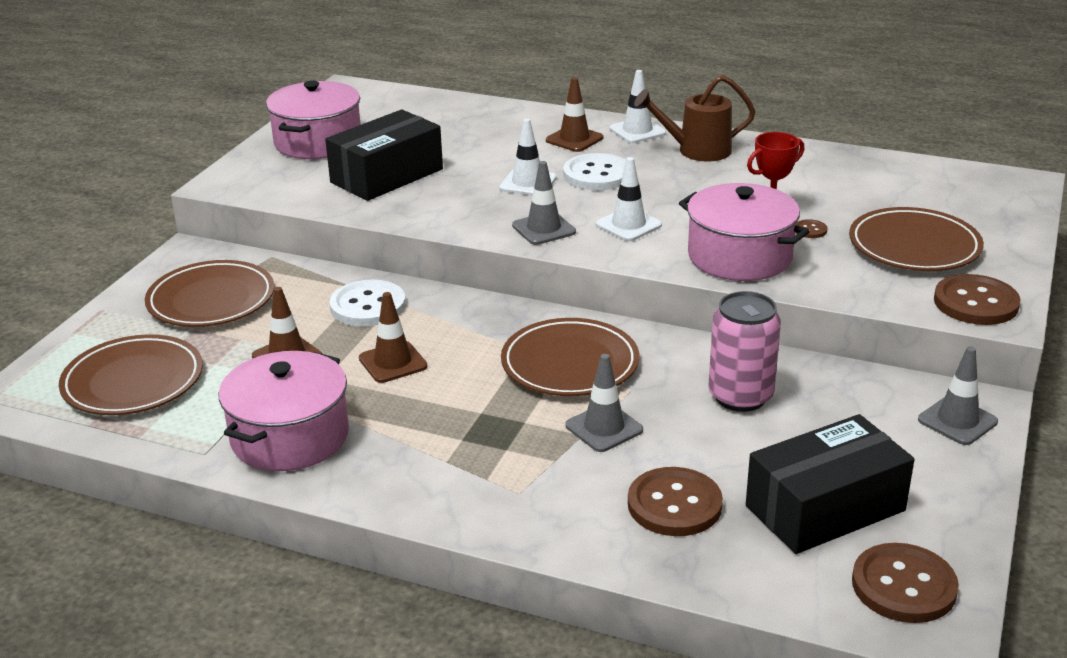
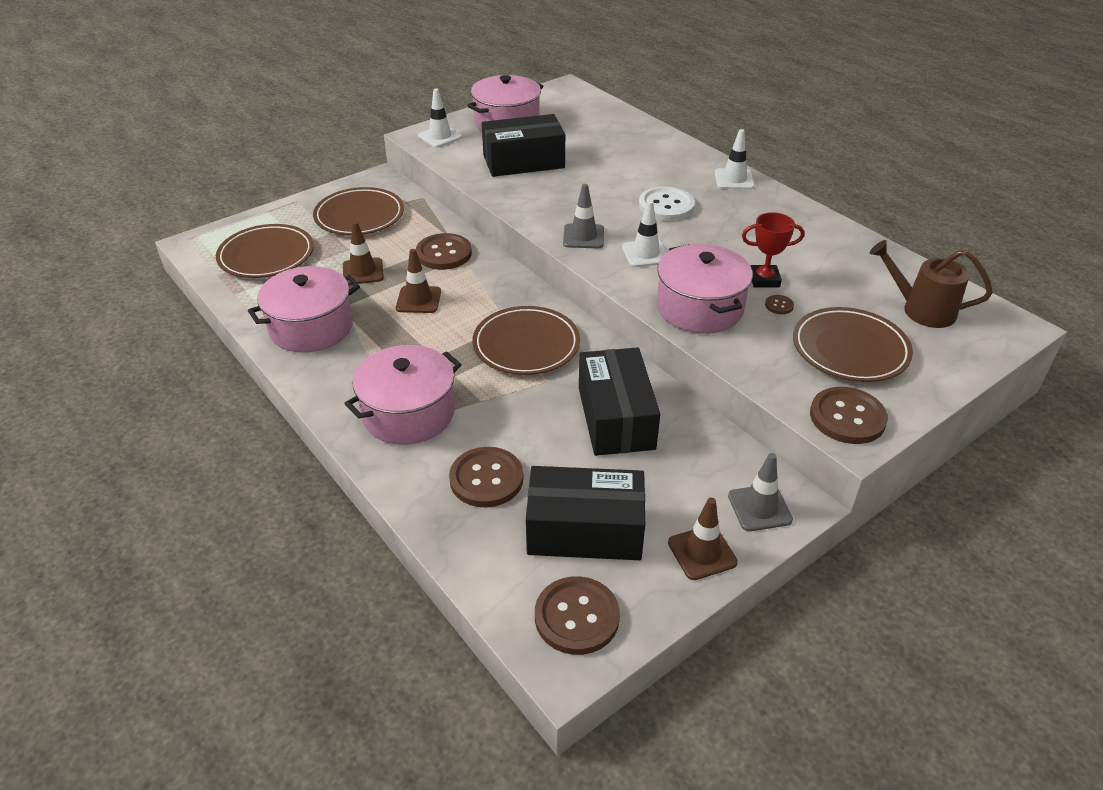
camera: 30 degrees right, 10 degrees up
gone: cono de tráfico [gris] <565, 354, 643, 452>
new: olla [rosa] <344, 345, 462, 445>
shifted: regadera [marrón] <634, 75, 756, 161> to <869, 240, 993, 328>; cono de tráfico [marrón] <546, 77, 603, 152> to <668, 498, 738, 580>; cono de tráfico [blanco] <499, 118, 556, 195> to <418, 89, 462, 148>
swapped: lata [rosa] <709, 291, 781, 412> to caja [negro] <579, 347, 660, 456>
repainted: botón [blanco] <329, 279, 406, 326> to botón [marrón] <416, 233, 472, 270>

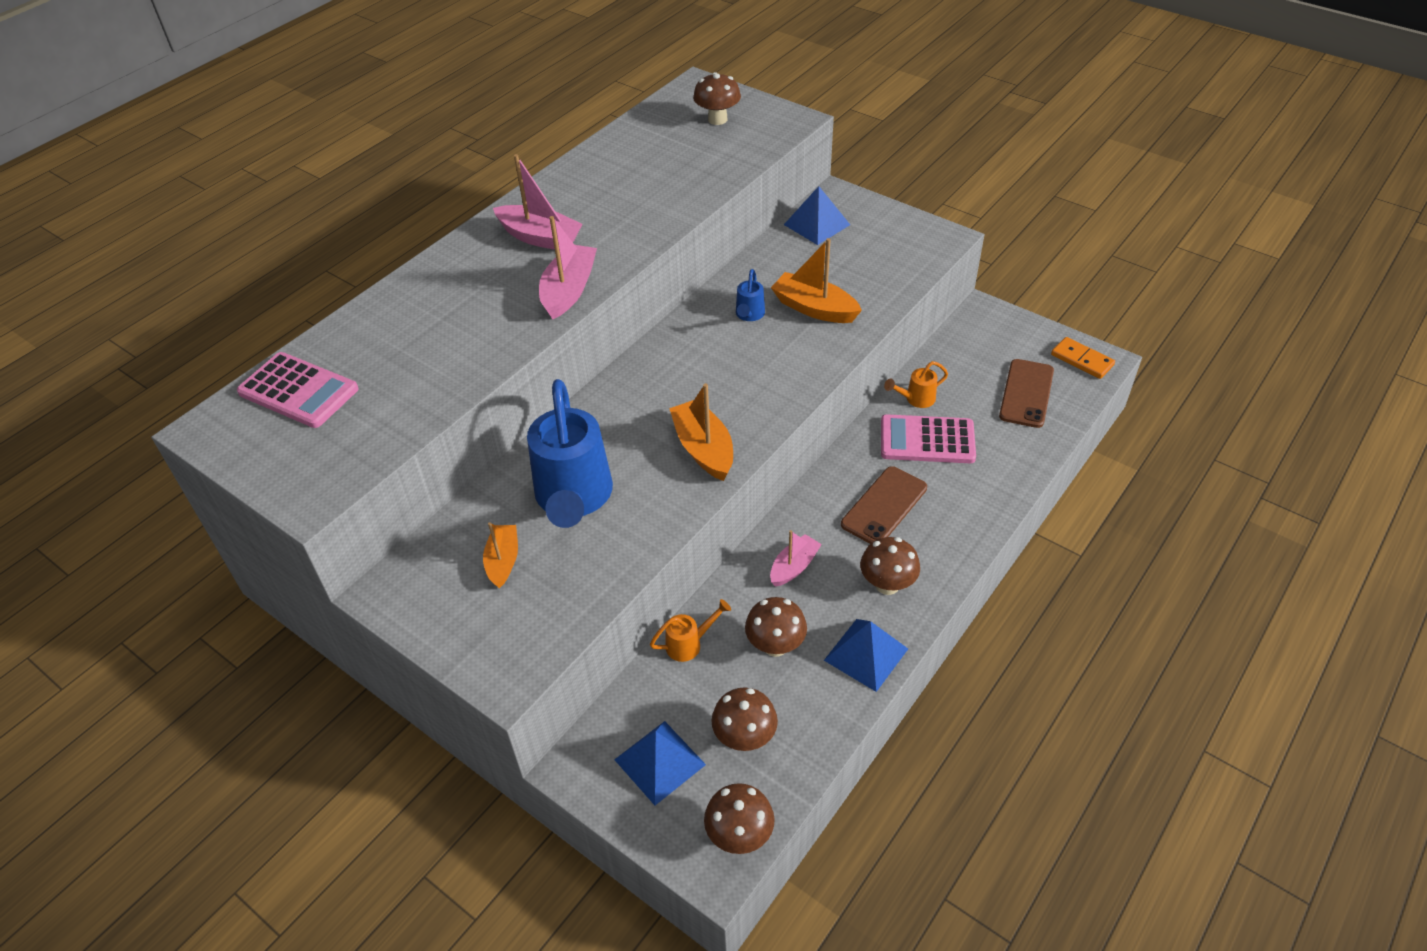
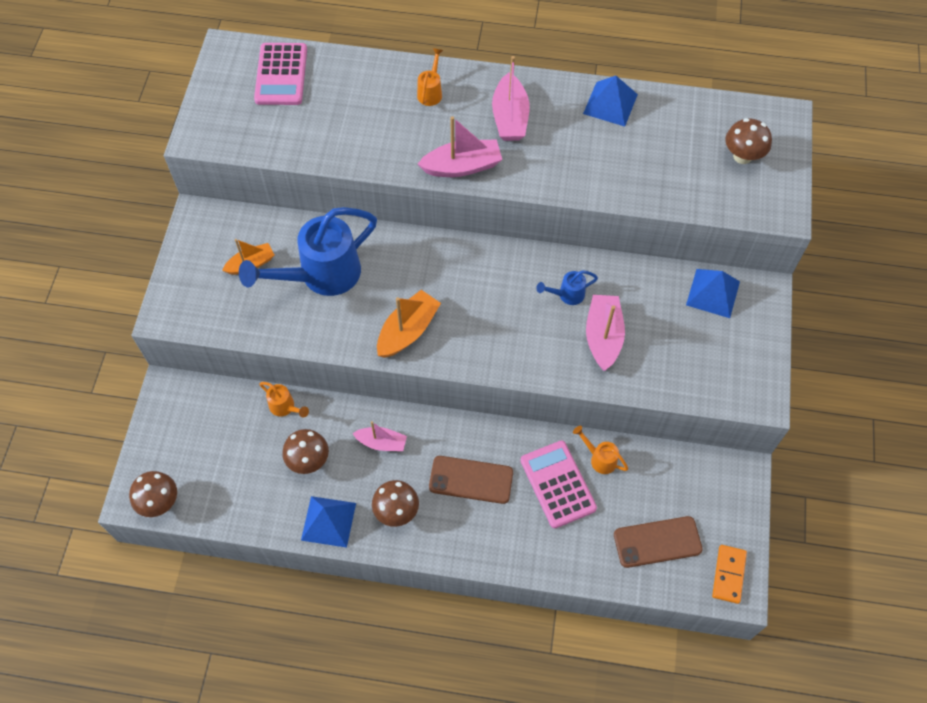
camera: 60 degrees right, 15 degrees up
gone: seta [marrón] <711, 687, 778, 751>
new: regadera [naranja] <417, 48, 443, 106>
shifted: pirámide [azul] <614, 721, 706, 805> to <583, 76, 638, 126>
repainted: barco [naranja] <771, 238, 862, 323> to barco [rosa] <586, 295, 625, 371>

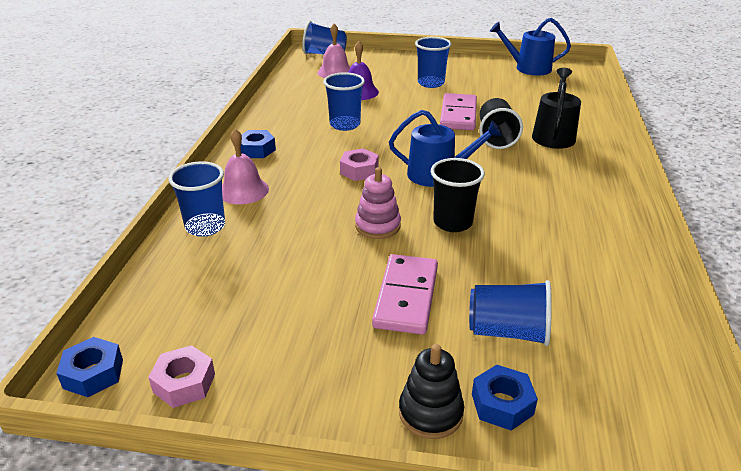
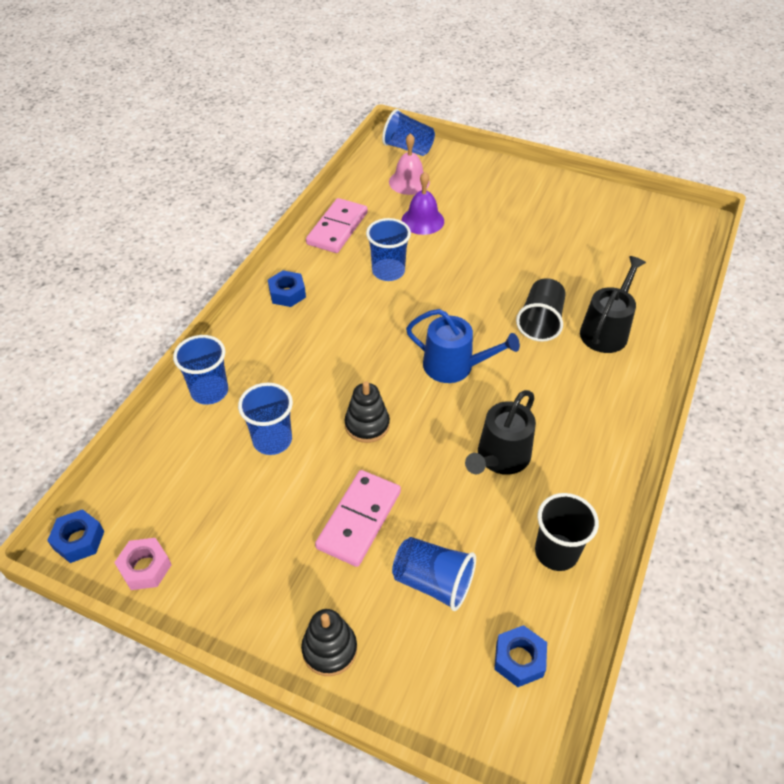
camera: 15 degrees right, 15 degrees up
gone: regadera [azul] <490, 18, 571, 76>; campana [rosa] <222, 129, 269, 204>; tuerca [rosa] <340, 148, 378, 181>
new: regadera [negro] <465, 390, 536, 475>
shifted: vaso [azul] <415, 37, 452, 88> to <238, 383, 293, 455>; ficha de dominó [rosa] <440, 93, 477, 130> to <306, 198, 368, 253>; vaso [negro] <431, 158, 485, 232> to <535, 493, 599, 571>; tuerca [azul] <472, 365, 538, 431> to <494, 625, 547, 687>
repainted: juguete apilable [rosa] <355, 167, 401, 239> to juguete apilable [negro] <345, 381, 390, 443>

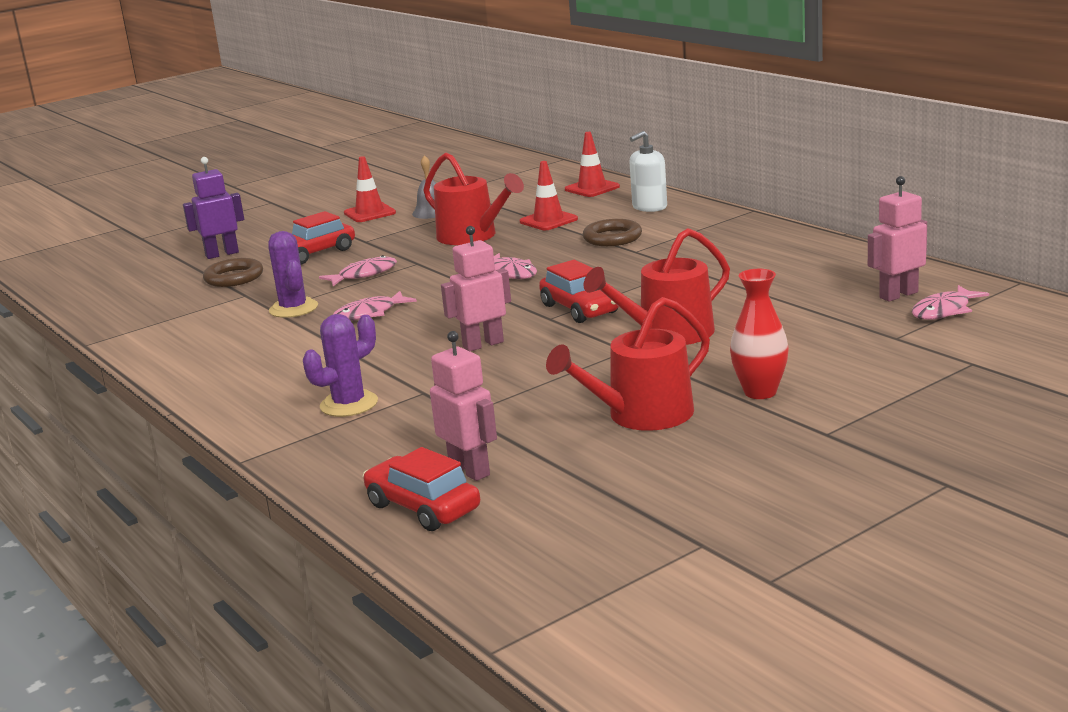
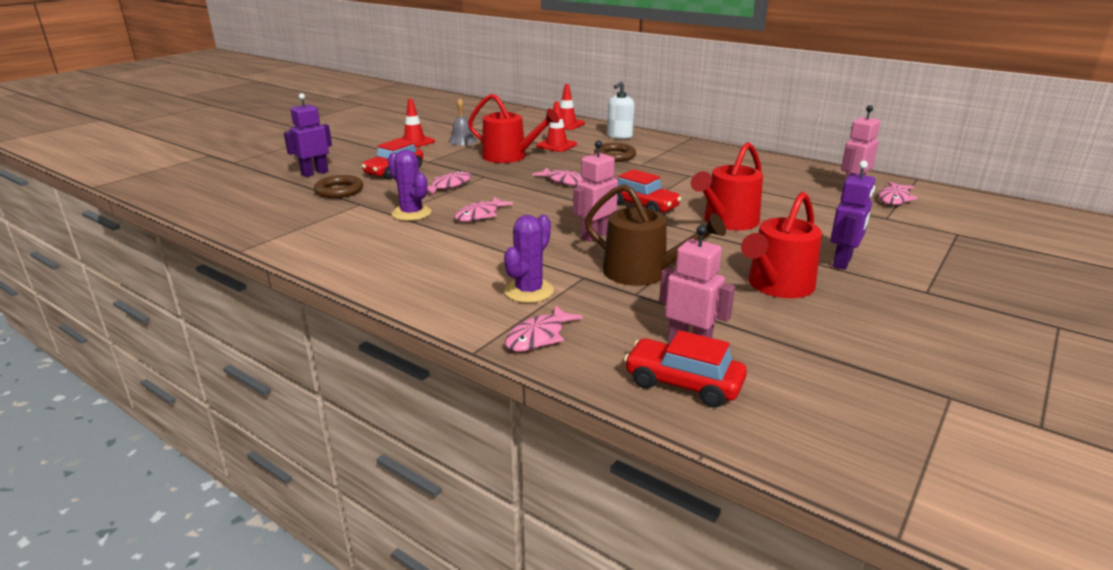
camera: 20 degrees left, 5 degrees up
new: regadera [marrón] <585, 184, 726, 286>; pez [rosa] <505, 305, 583, 352>
swapped: florero [rojo] <730, 269, 789, 399> to robot [morado] <830, 161, 875, 270>

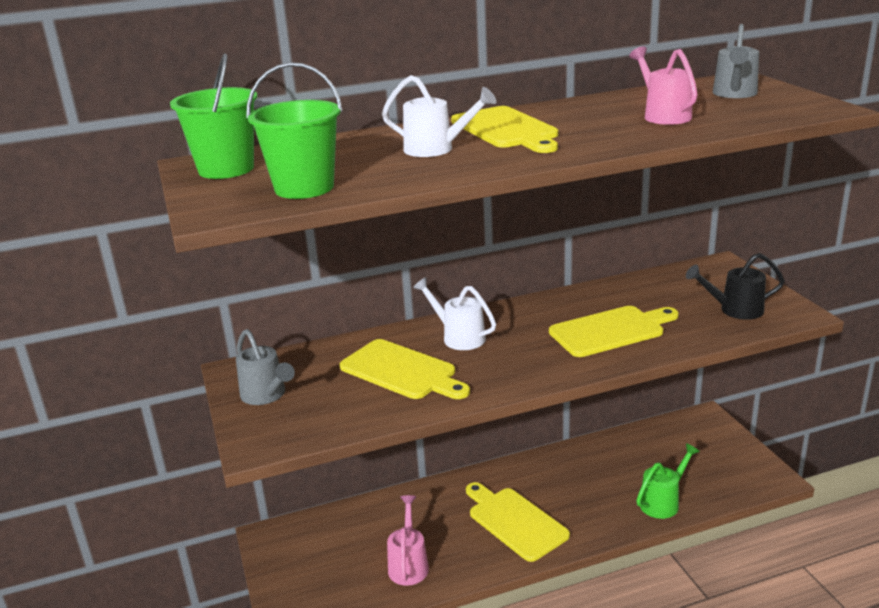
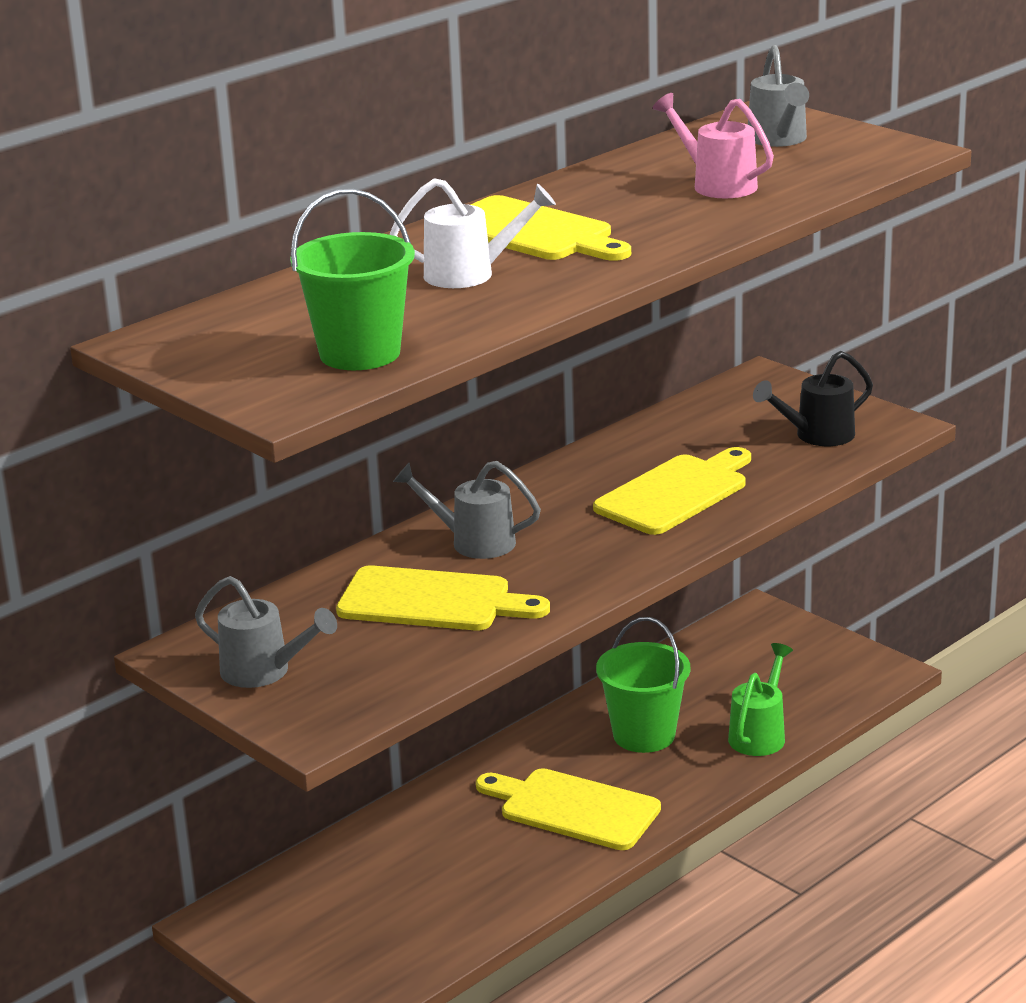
camera: 25 degrees left, 0 degrees up
gone: regadera [rosa] <387, 495, 429, 586>
shifted: balde [verde] <170, 53, 257, 179> to <596, 617, 690, 753>
repainted: regadera [blanco] <413, 277, 496, 350> to regadera [gris] <393, 461, 541, 559>

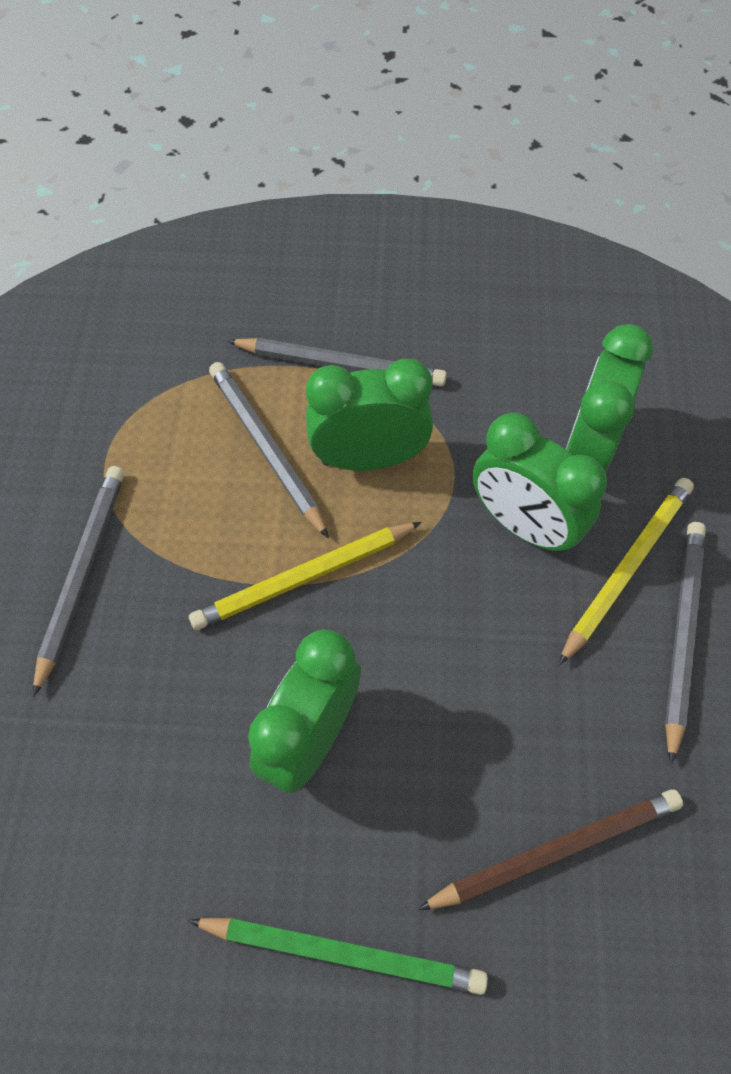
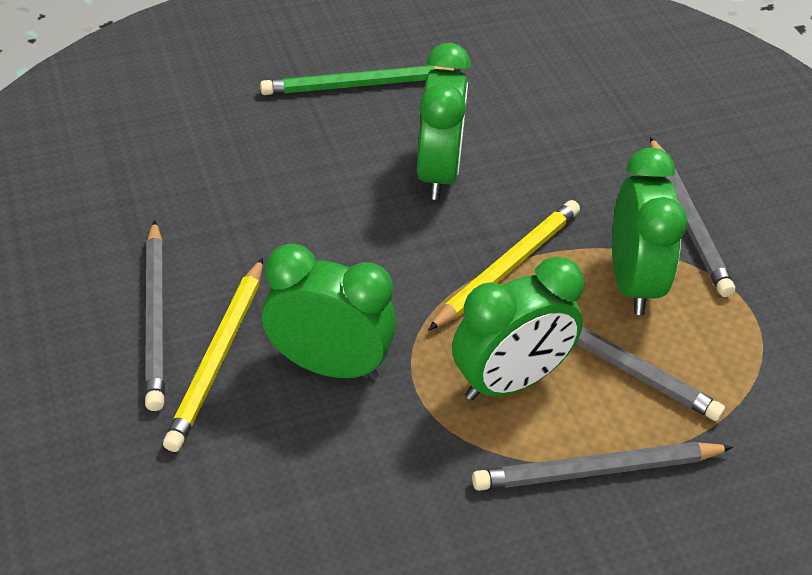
camera: 155 degrees right, 15 degrees down
gone: lápiz [marrón] <418, 789, 683, 910>
shifted: despertador [verde] <565, 324, 653, 472> to <612, 148, 688, 315>

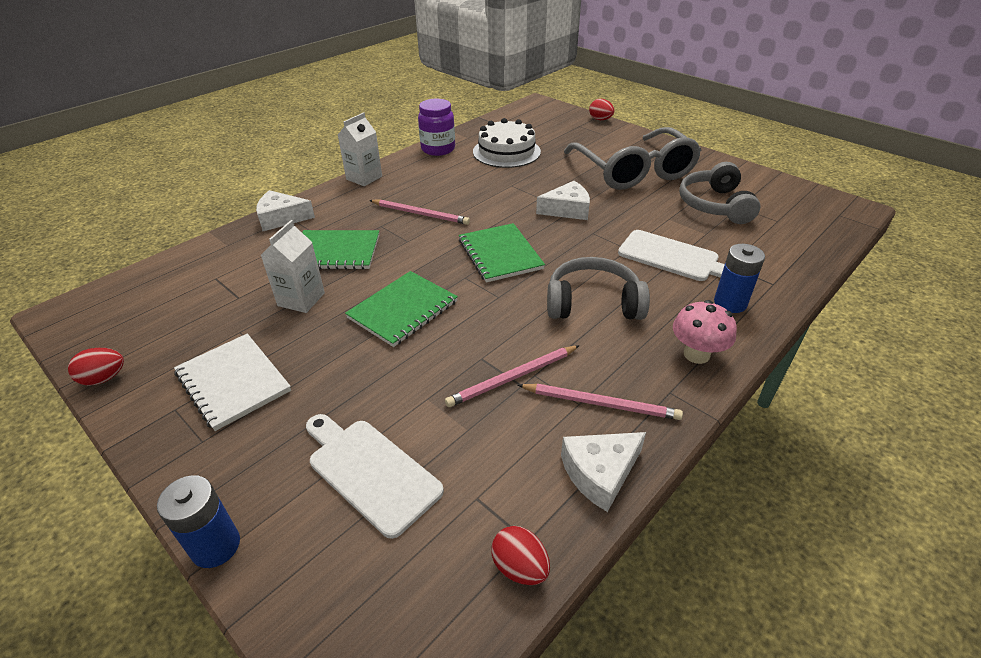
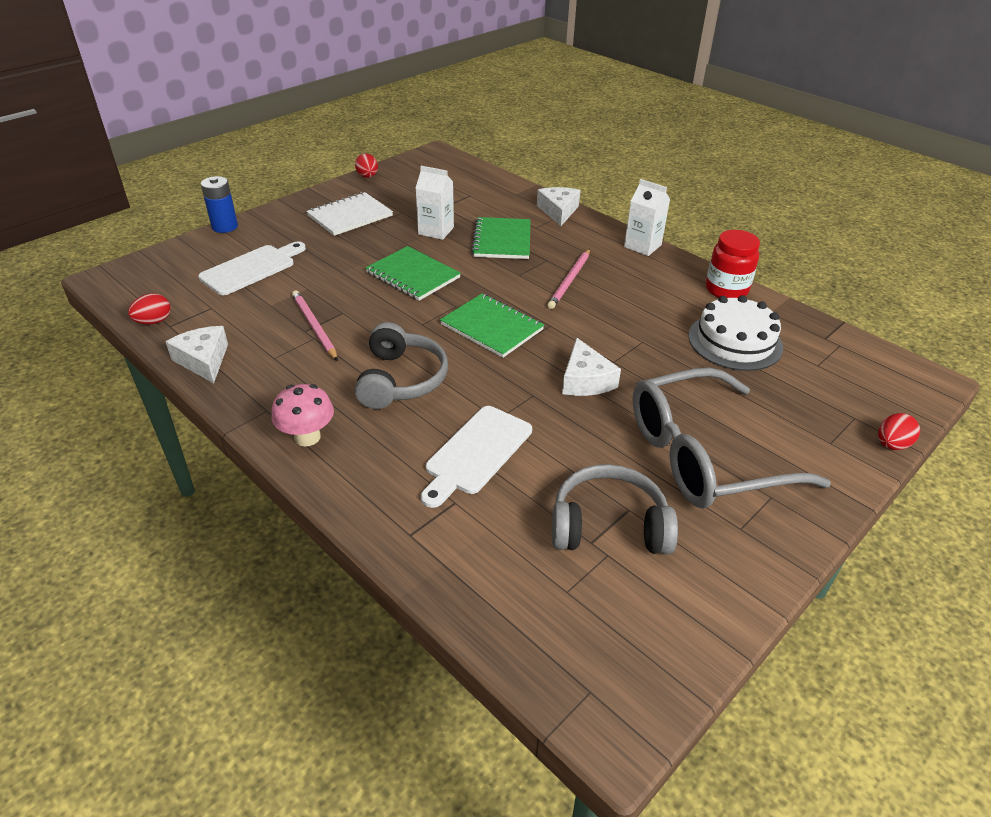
camera: 90 degrees right, 0 degrees up
gone: pila [azul] <714, 244, 765, 313>; lápiz [rosa] <518, 384, 683, 420>
repainted: tarro [morado] <418, 99, 455, 156> to tarro [rojo] <706, 230, 760, 298>
rotated: cuaderno [verde] <459, 223, 545, 283> = <440, 293, 544, 358> 60 degrees clockwise

